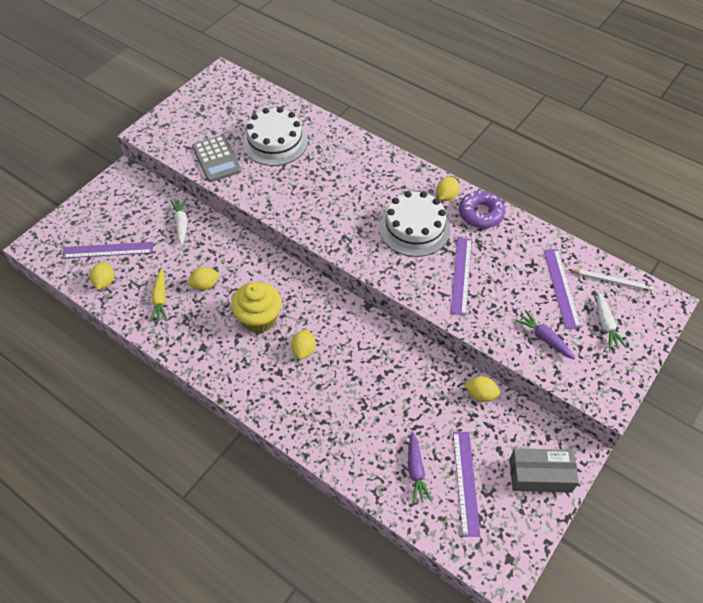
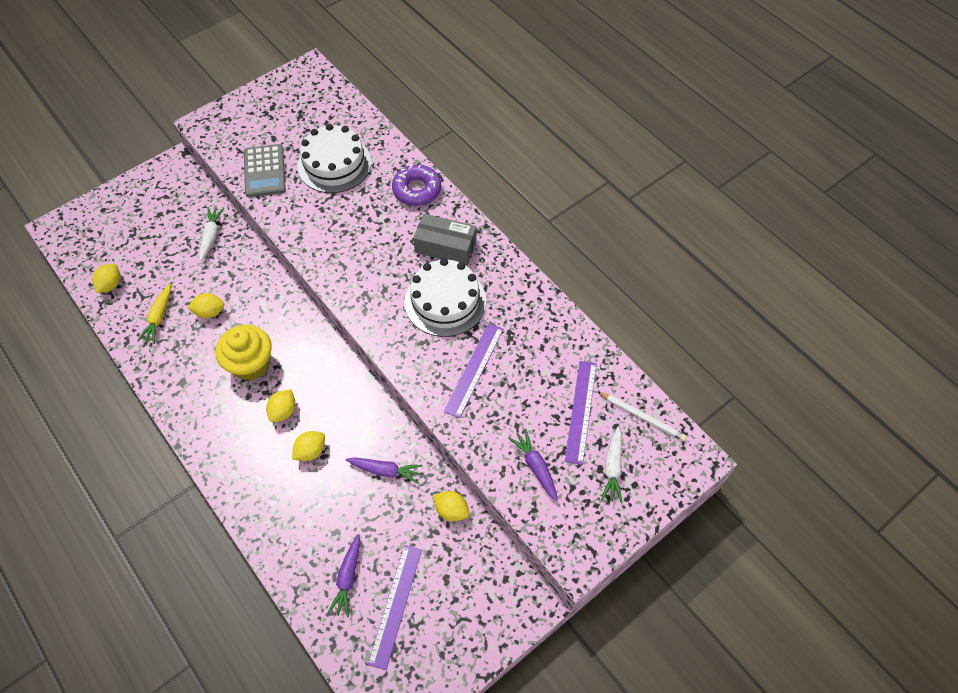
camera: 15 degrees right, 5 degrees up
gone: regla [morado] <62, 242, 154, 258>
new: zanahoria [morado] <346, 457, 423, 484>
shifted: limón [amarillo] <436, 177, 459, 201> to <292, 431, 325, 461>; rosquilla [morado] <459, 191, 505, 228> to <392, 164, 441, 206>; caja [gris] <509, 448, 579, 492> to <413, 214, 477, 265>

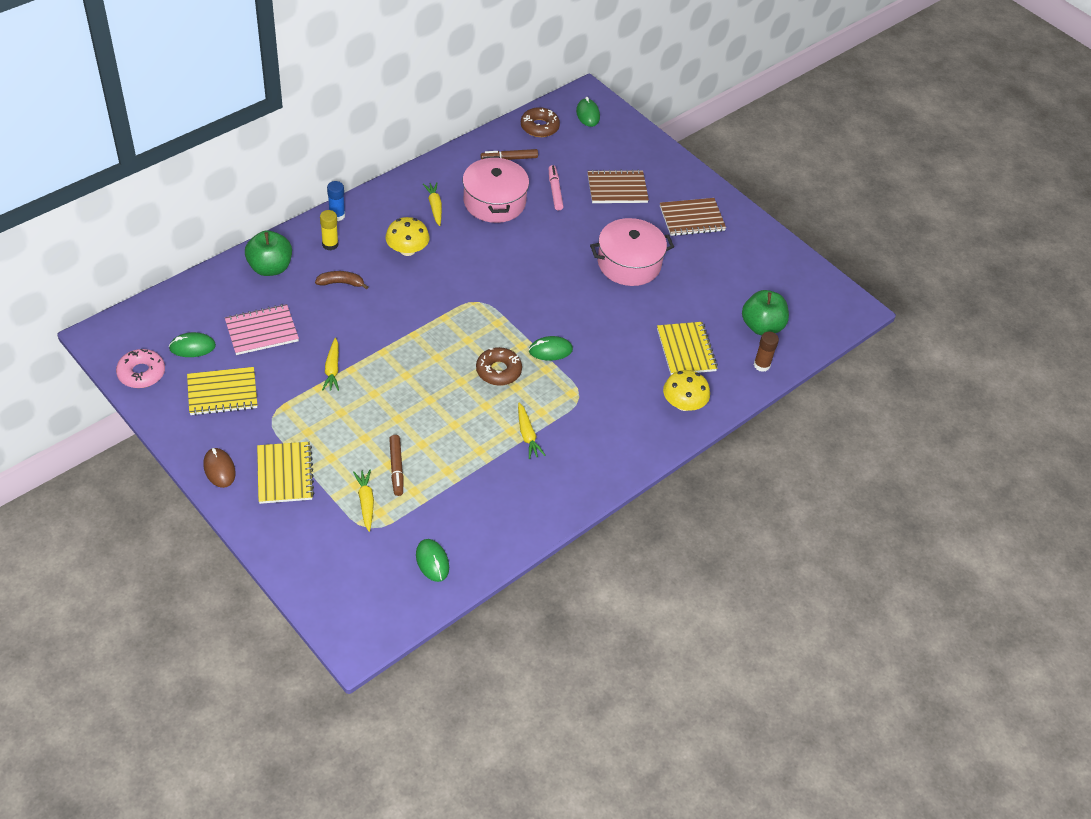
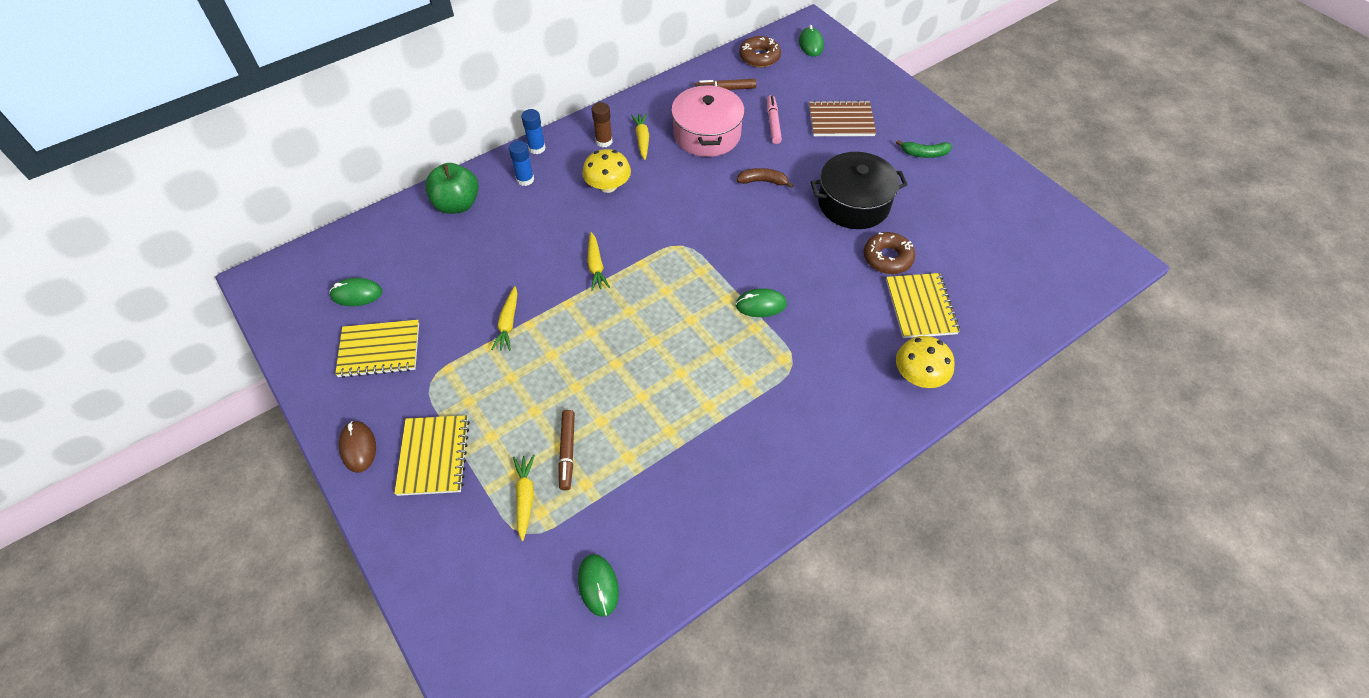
camera: 10 degrees right, 5 degrees up
gone: manzana [verde] <742, 290, 789, 335>; cuaderno [rosa] <225, 304, 299, 355>; rosquilla [rosa] <116, 349, 165, 388>
shifted: plátano [marrón] <315, 271, 368, 289> to <737, 168, 793, 188>; barra de pegamento [marrón] <754, 331, 779, 372> to <592, 102, 613, 147>; rosquilla [marrón] <476, 347, 522, 386> to <864, 232, 915, 274>; zanahoria [amarillo] <518, 403, 546, 459> to <587, 232, 610, 291>
swapped: cuaderno [marrón] <660, 198, 726, 236> to plátano [verde] <896, 140, 952, 158>
repainted: barra de pegamento [amarillo] <320, 210, 339, 250> to barra de pegamento [azul] <509, 140, 534, 186>; olla [rosa] <590, 218, 674, 286> to olla [negro] <811, 152, 907, 229>

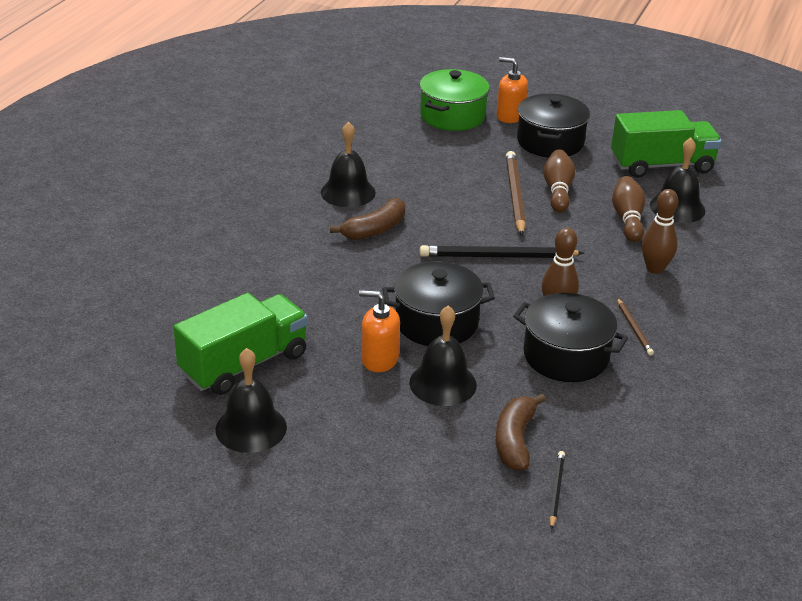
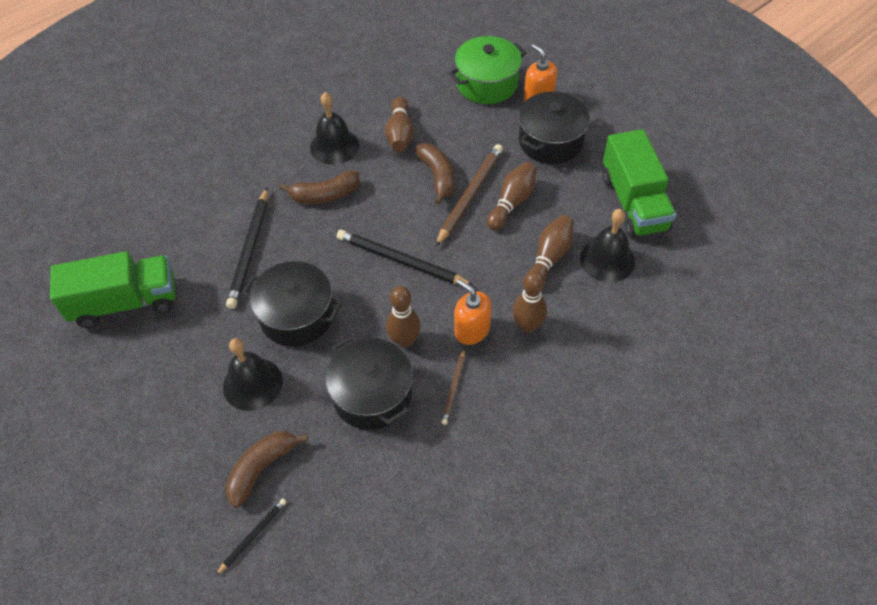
camera: 30 degrees right, 20 degrees up
gone: campana [negro] <216, 348, 287, 453>
new: bolo [marrón] <385, 97, 414, 152>; plátano [marrón] <414, 143, 455, 205>; lápiz [negro] <226, 188, 268, 309>
shifted: dispensador de jabón [naranja] <359, 290, 400, 372> to <454, 279, 491, 345>
rotated: camión [verde] <611, 110, 722, 178> = <602, 129, 676, 238> 60 degrees clockwise

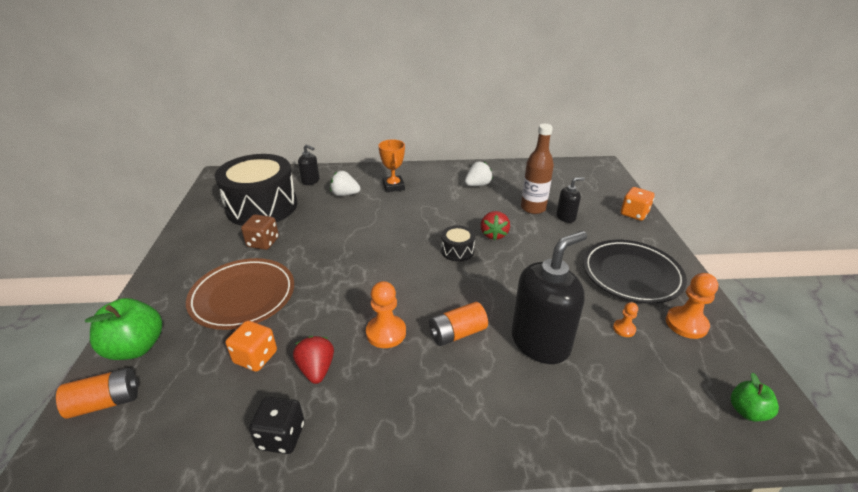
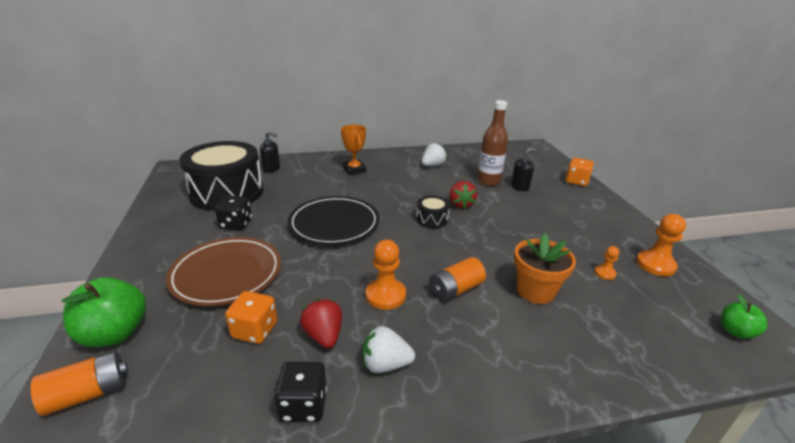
camera: 10 degrees left, 5 degrees down
shifted: fresa [blanco] <330, 171, 360, 196> to <363, 326, 415, 373>; plato [negro] <583, 240, 687, 304> to <288, 196, 379, 245>
swapped: dispensador de jabón [negro] <511, 231, 587, 364> to maceta [naranja] <514, 233, 576, 304>
repainted: dado [marrón] <241, 214, 279, 250> to dado [negro] <215, 195, 252, 230>

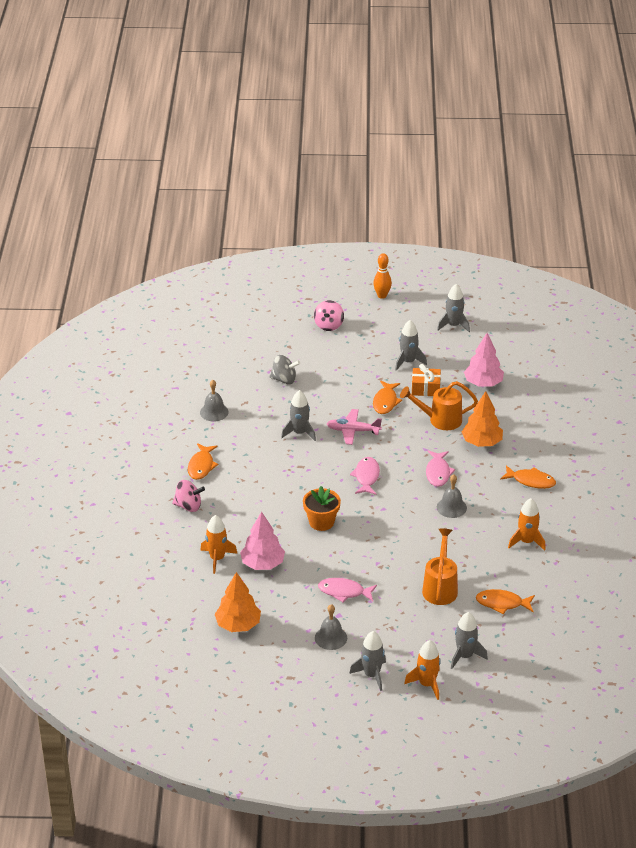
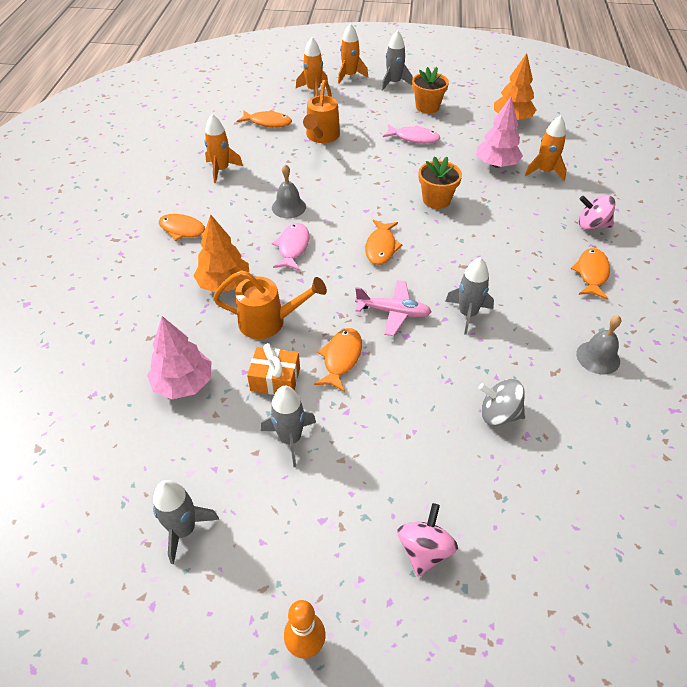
camera: 175 degrees left, 10 degrees up
swapped: campana [gris] <315, 604, 347, 650> to maceta [naranja] <412, 67, 449, 113>
repainted: pez [rosa] <350, 457, 380, 495> to pez [naranja] <365, 219, 403, 265>; cohete [gris] <451, 612, 488, 669> to cohete [naranja] <296, 37, 328, 96>

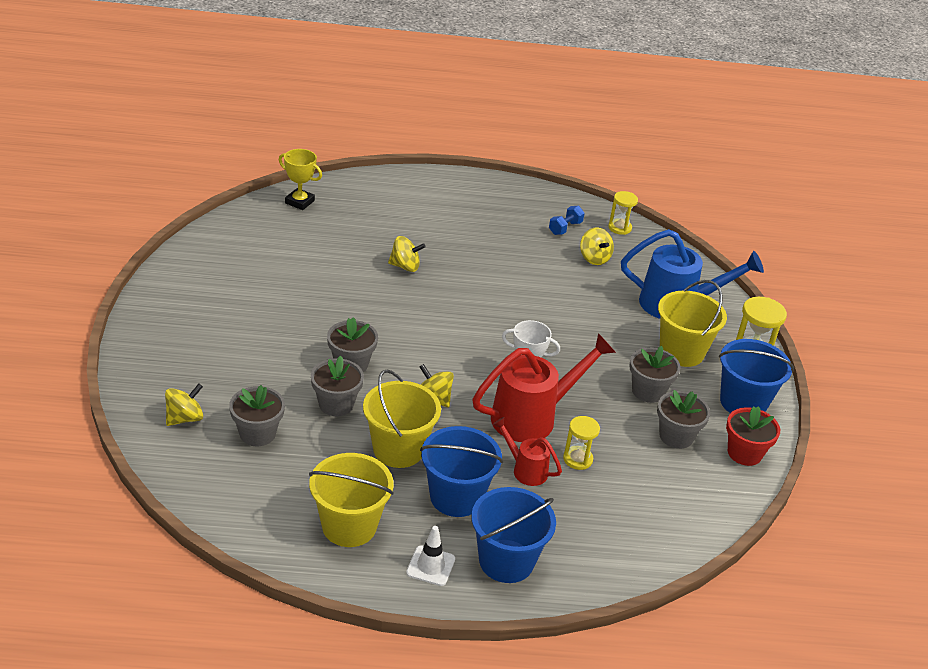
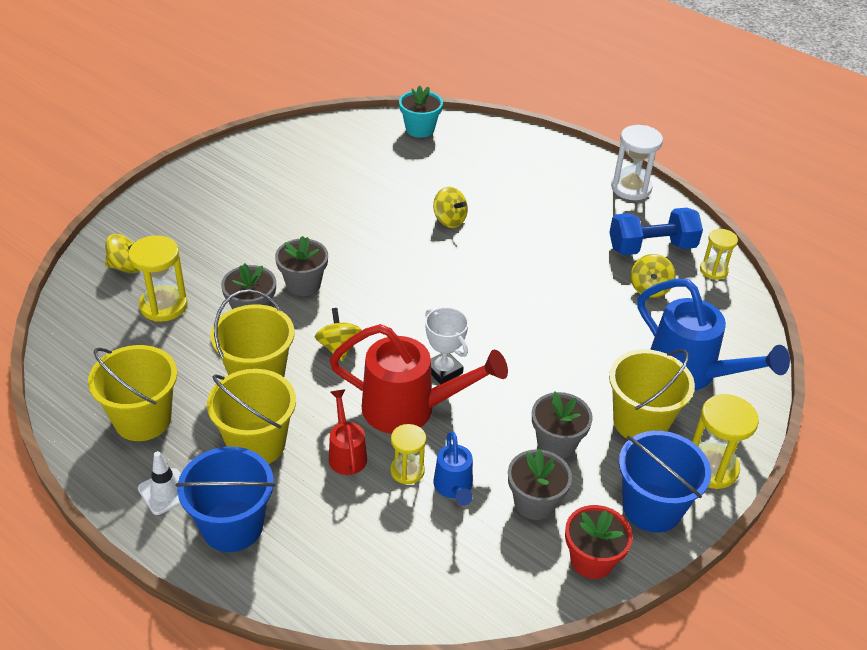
camera: 40 degrees right, 5 degrees up
new: reloj de arena [blanco] <611, 125, 663, 200>; regadera [azul] <433, 431, 473, 506>
swapped: trofeo [amarillo] <279, 149, 322, 210> to maceta [turquesa] <399, 85, 443, 138>; maceta [gris] <229, 385, 285, 446> to reloj de arena [amarillo] <128, 235, 188, 322>
repainted: balde [azul] <420, 426, 503, 517> to balde [amarillo] <207, 369, 296, 464>
scaled: mancuerna [azul] <549, 206, 585, 235> = <609, 208, 703, 255> x1.89

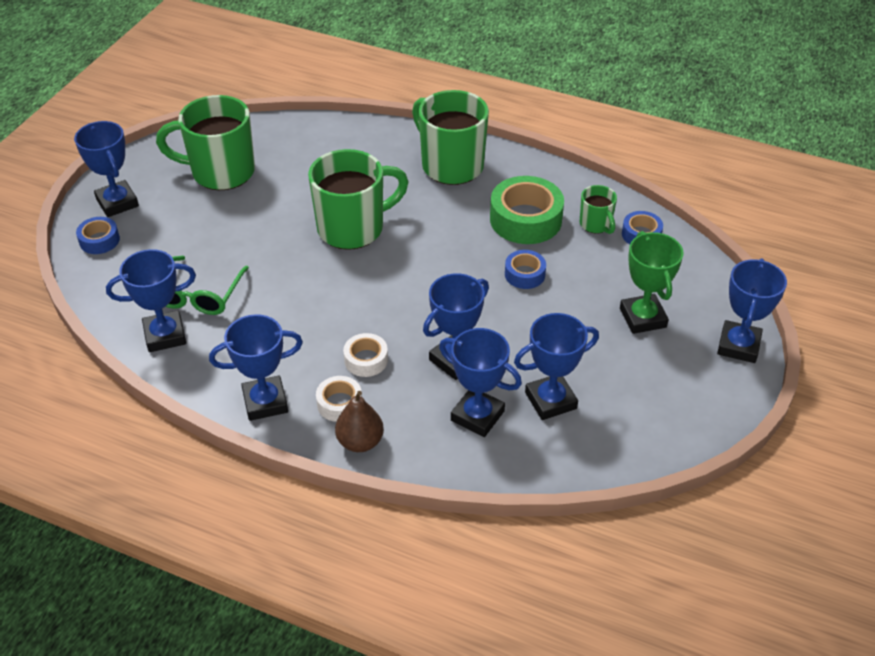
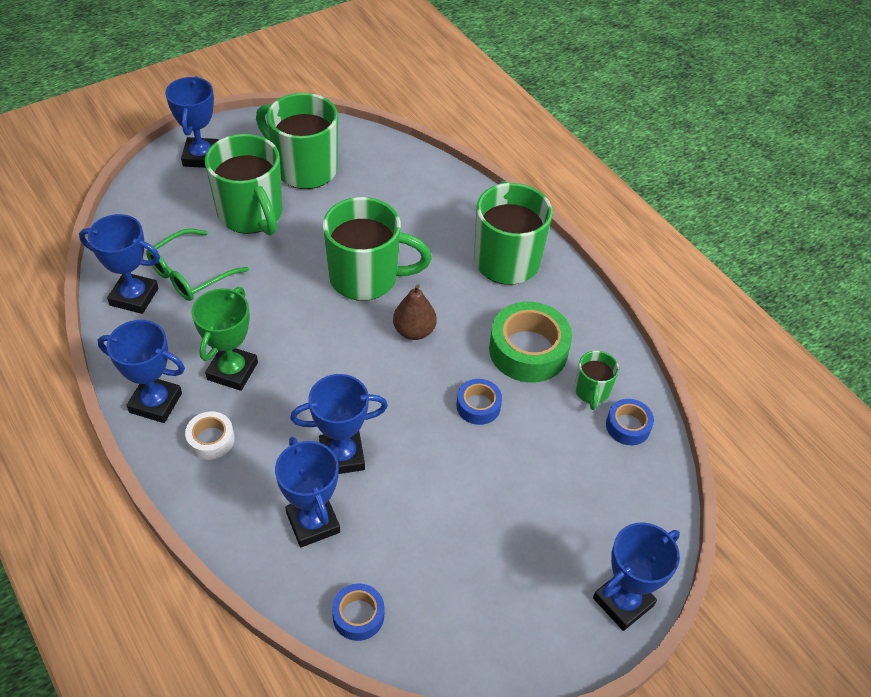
camera: 30 degrees right, 5 degrees up
gone: trofeo [azul] <514, 313, 599, 420>; cinta adhesiva [blanco] <343, 333, 388, 377>
new: taza [verde] <205, 134, 282, 235>
shifted: cinta adhesiva [azul] <76, 217, 120, 254> to <332, 584, 384, 641>; trofeo [verde] <620, 231, 684, 334> to <192, 287, 258, 391>; pera [marrón] <335, 391, 384, 452> to <393, 284, 437, 340>

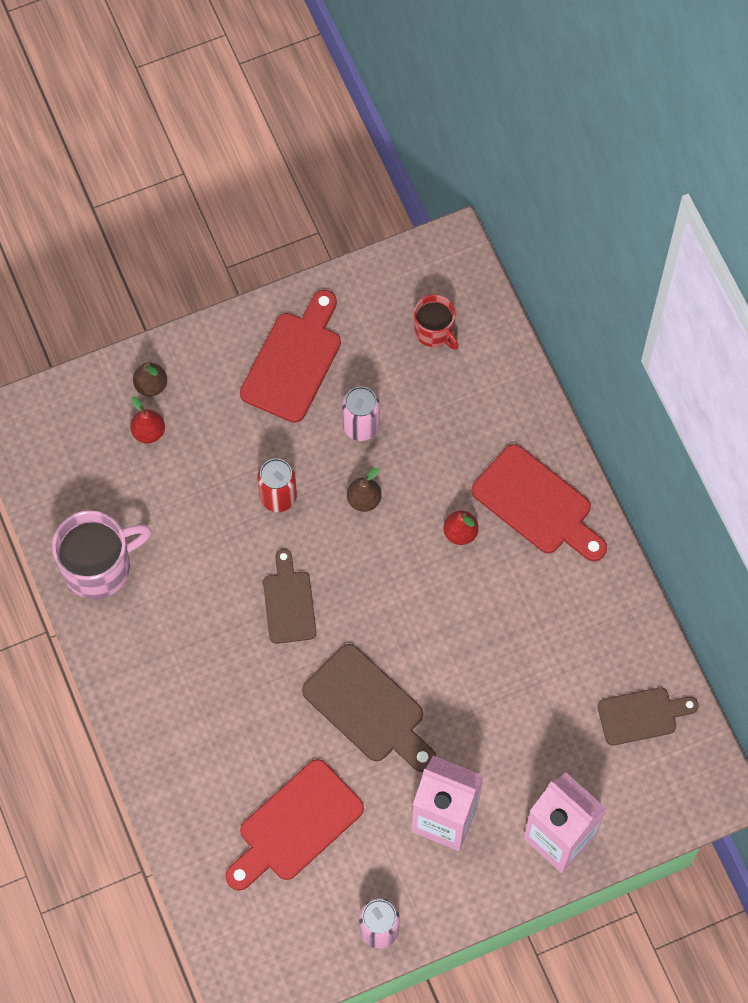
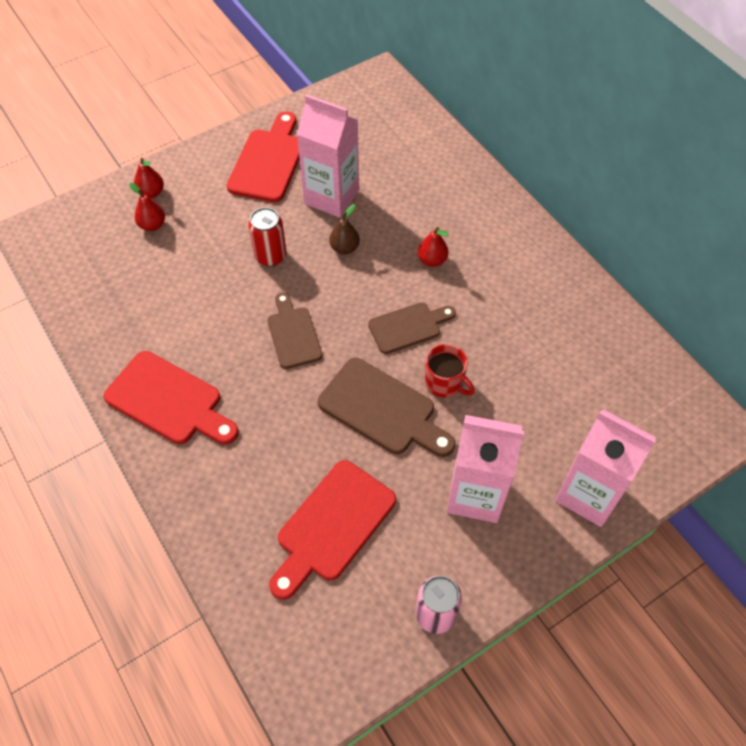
camera: 10 degrees left, 10 degrees down
gone: taza [rosa] <52, 510, 151, 599>
shifted: taza [rojo] <414, 295, 459, 350> to <425, 344, 475, 398>; tabla de cortar [rojo] <472, 444, 607, 561> to <103, 351, 239, 445>; tabla de cortar [marrón] <597, 687, 699, 746> to <368, 302, 456, 354>
swapped: lata [rosa] <342, 386, 380, 441> to cartón de leche [rosa] <297, 94, 359, 218>
repainted: pera [marrón] <133, 363, 167, 396> to pera [rojo] <134, 158, 164, 198>

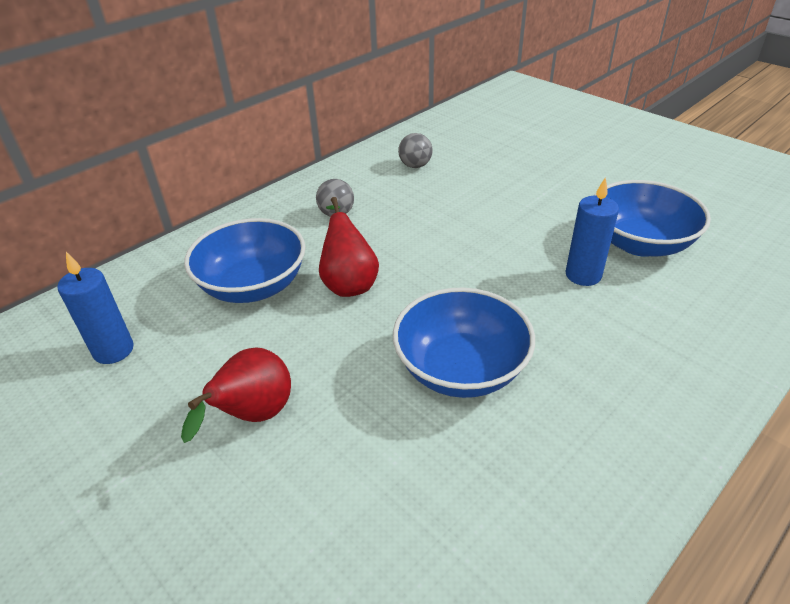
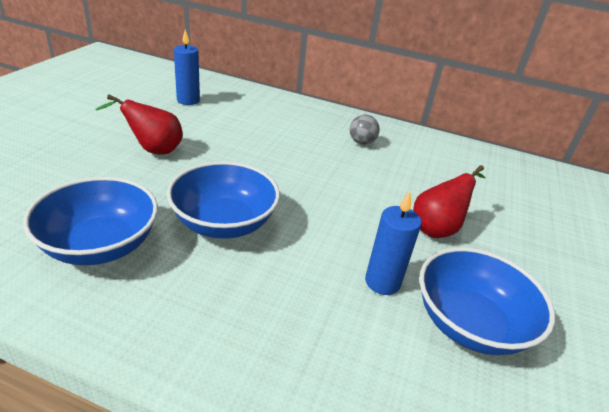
camera: 60 degrees right, 5 degrees down
gone: pelota [gris] <398, 133, 433, 168>
shifted: pera [rojo] <319, 197, 379, 297> to <413, 165, 485, 238>; cuenco [azul] <184, 218, 306, 303> to <23, 177, 158, 265>

